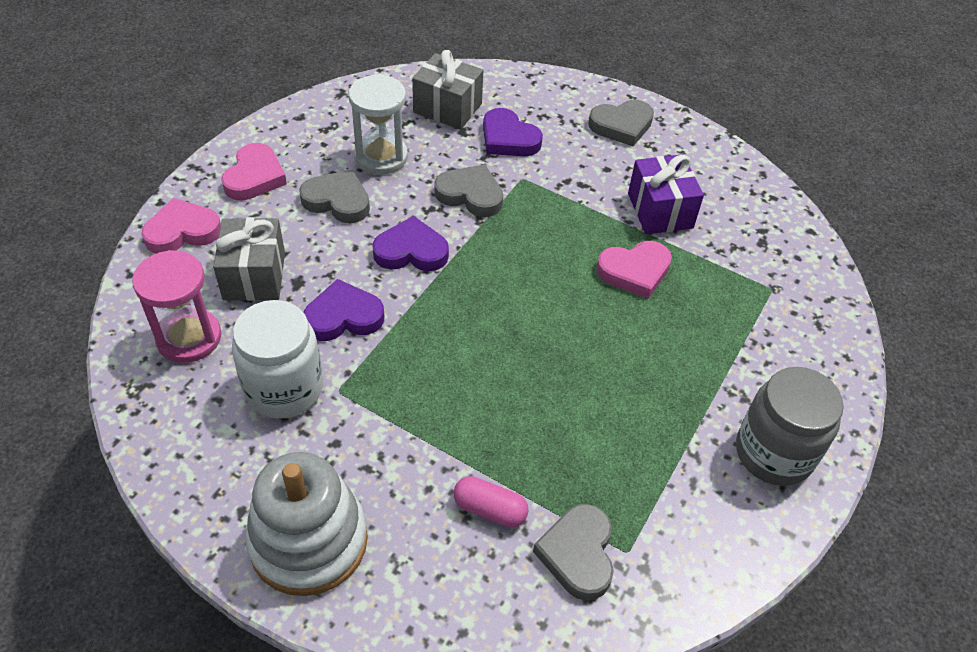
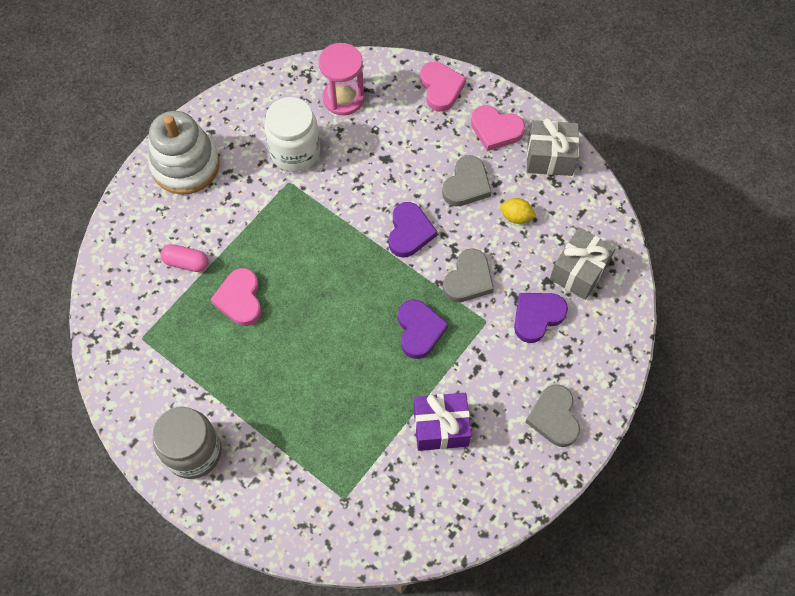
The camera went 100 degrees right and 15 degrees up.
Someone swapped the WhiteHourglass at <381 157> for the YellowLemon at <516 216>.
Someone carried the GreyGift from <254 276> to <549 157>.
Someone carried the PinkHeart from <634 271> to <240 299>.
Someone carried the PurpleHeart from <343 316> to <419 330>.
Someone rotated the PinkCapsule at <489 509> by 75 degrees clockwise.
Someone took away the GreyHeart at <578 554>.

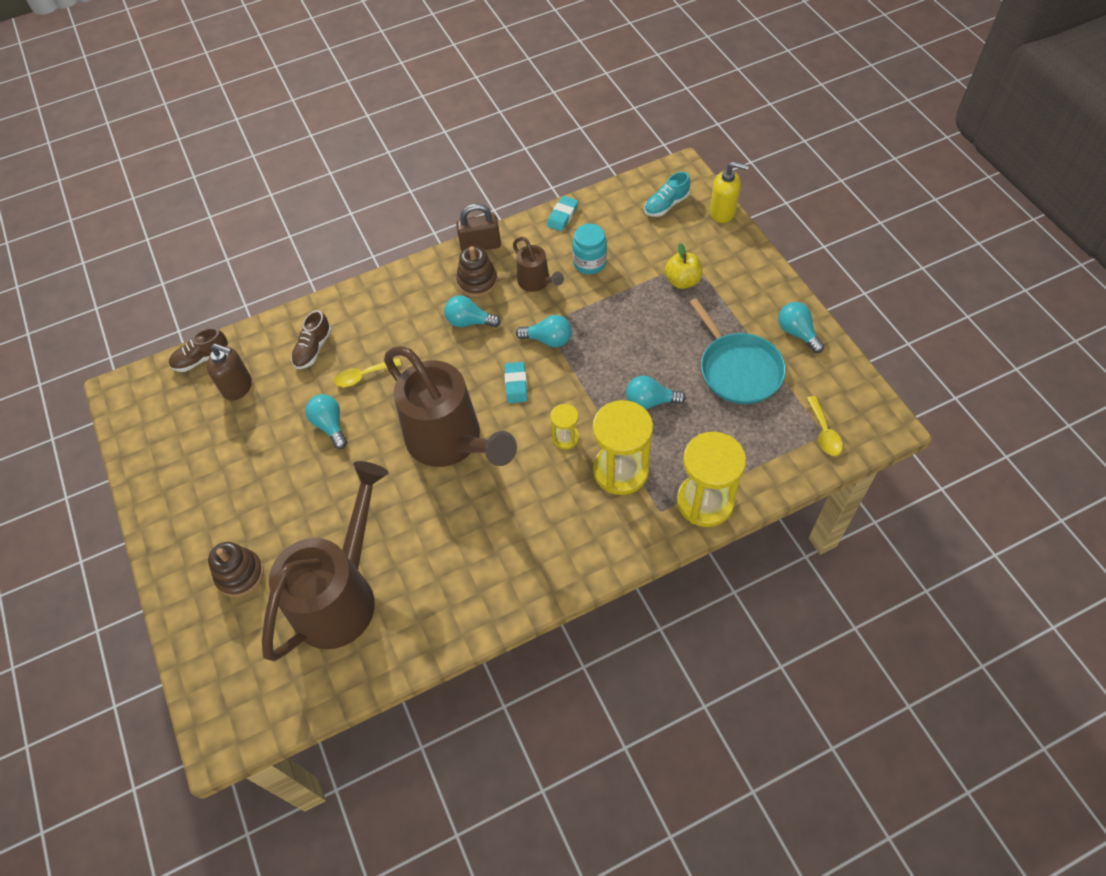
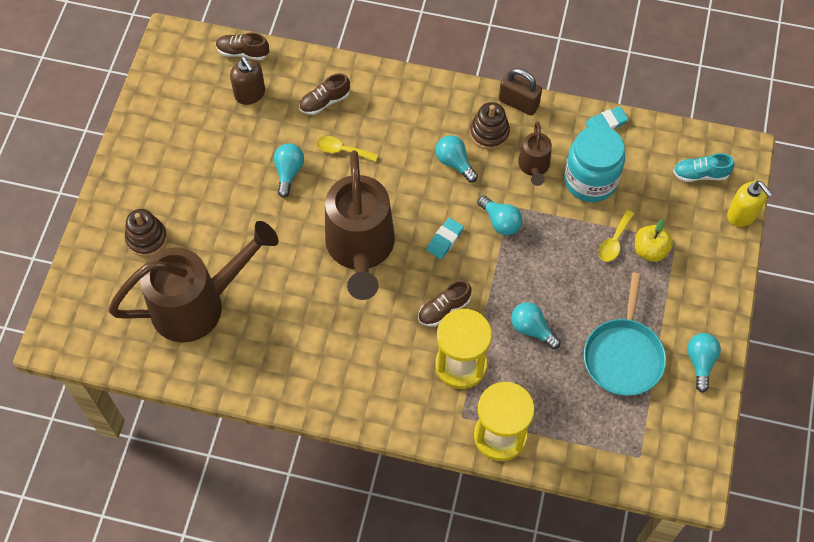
The camera went 35 degrees right and 5 degrees up.
Someone scaled the TurquoiseJar at <589 263> by 1.62.
Someone carried the YellowSpoon from <824 432> to <614 241>.
Someone swapped the YellowHourglass at <565 438> for the BrownShoe at <444 309>.

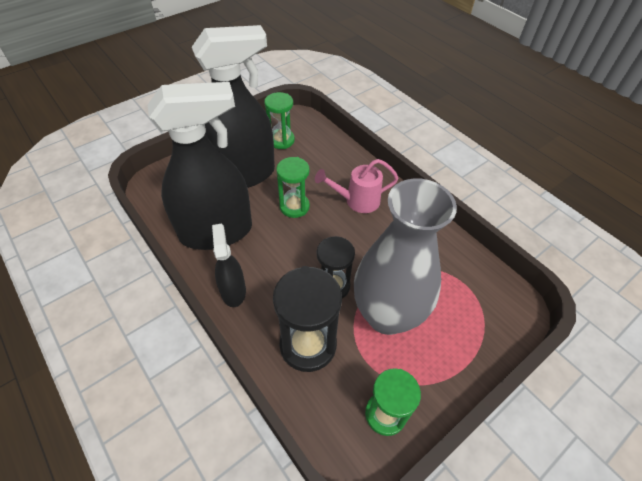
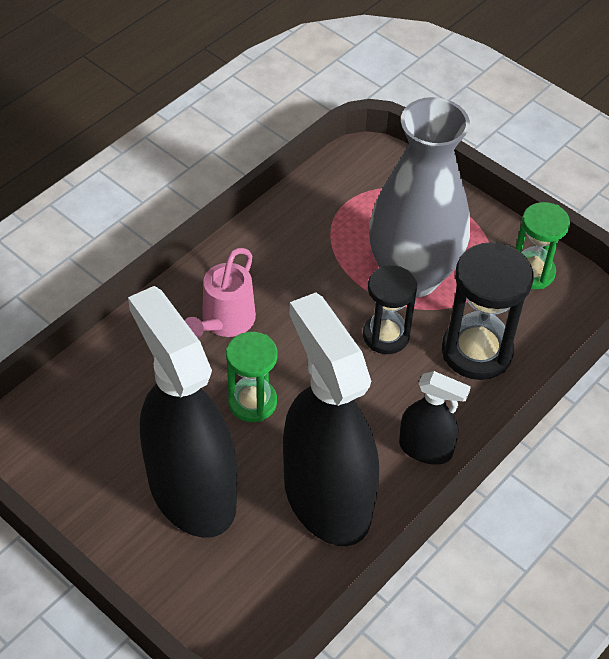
The camera went 100 degrees left and 0 degrees up.
Someone took away the GreenHourglass at <281 140>.
Someone rotated the PinkWateringCan at <357 201> by 45 degrees clockwise.
Someone rotated the BlackSprayBottle at <233 291> by 135 degrees counterclockwise.

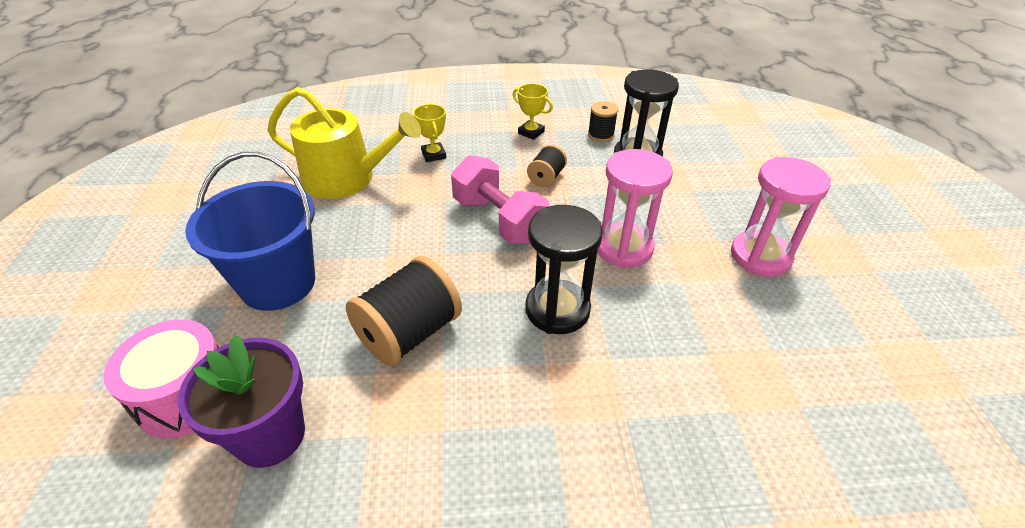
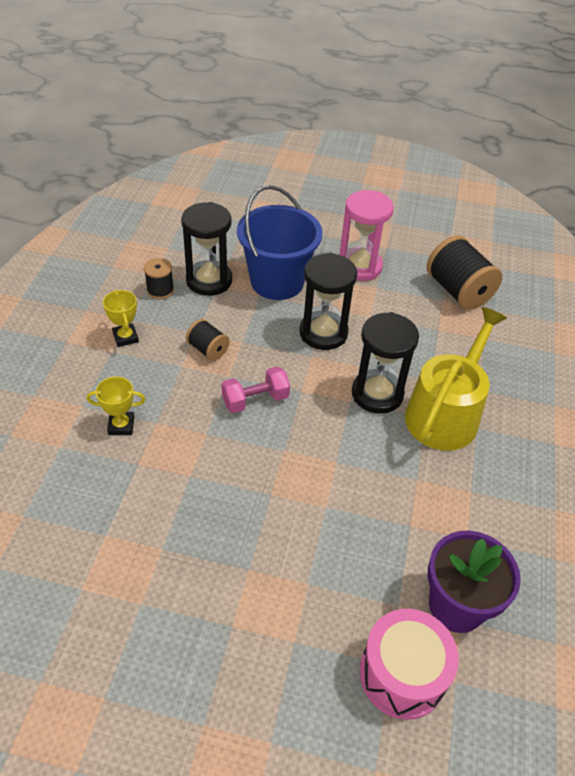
The camera went 75 degrees left and 5 degrees up.
Someone rotated the YellowTrophy at <531 132> by 75 degrees counterclockwise.
Someone carried the YellowWateringCan from <347 179> to <445 413>.
Someone repainted the PinkHourglass at <623 248>, which became the BlackHourglass at <323 333>.
Someone carried the BlueBucket from <278 283> to <277 281>.
Someone scaled the PinkDumbbell at <499 220> by 0.65.
Someone carried the BlackSpool from <409 333> to <458 291>.

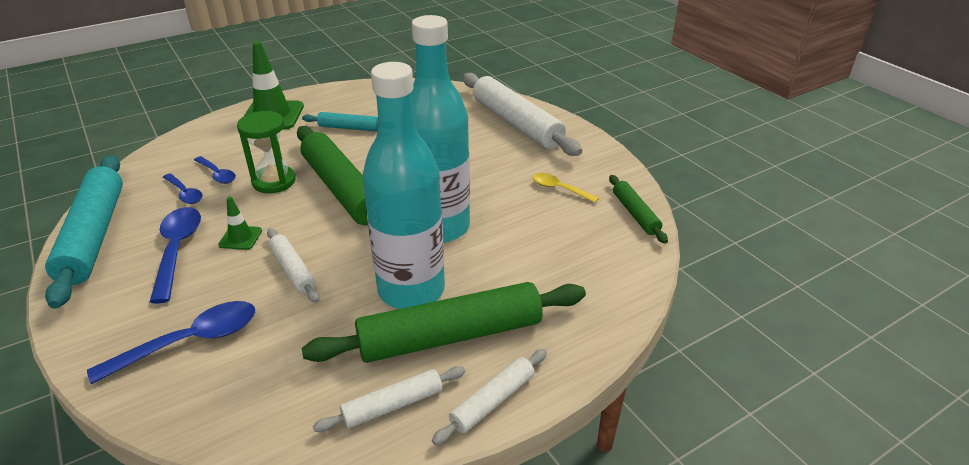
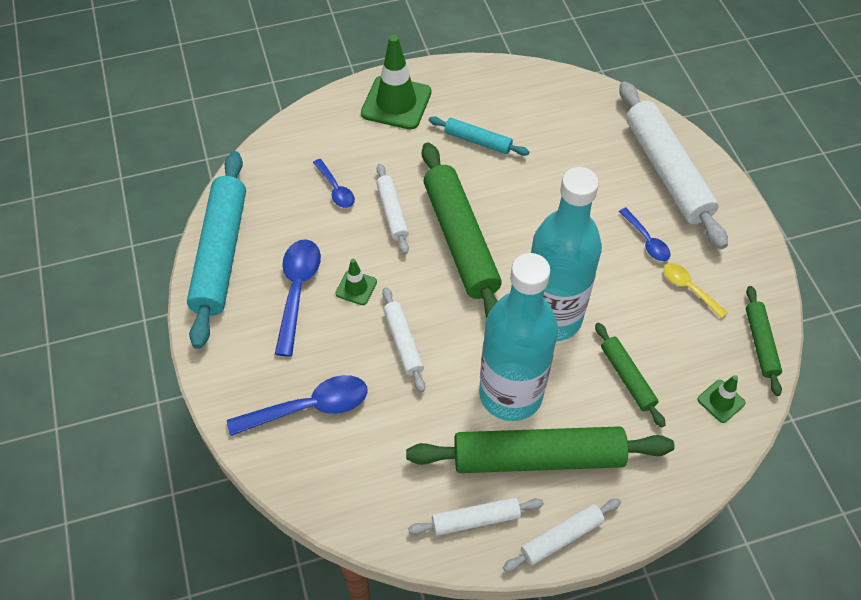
The camera went 15 degrees right and 20 degrees up.
Someone swapped the GreenHourglass at <274 181> for the WhiteRollingPin at <392 212>.
Someone carried the BlueSpoon from <185 193> to <646 240>.
Someone put down the GreenRollingPin at <627 377>.
Someone put down the GreenTrafficCone at <721 401>.

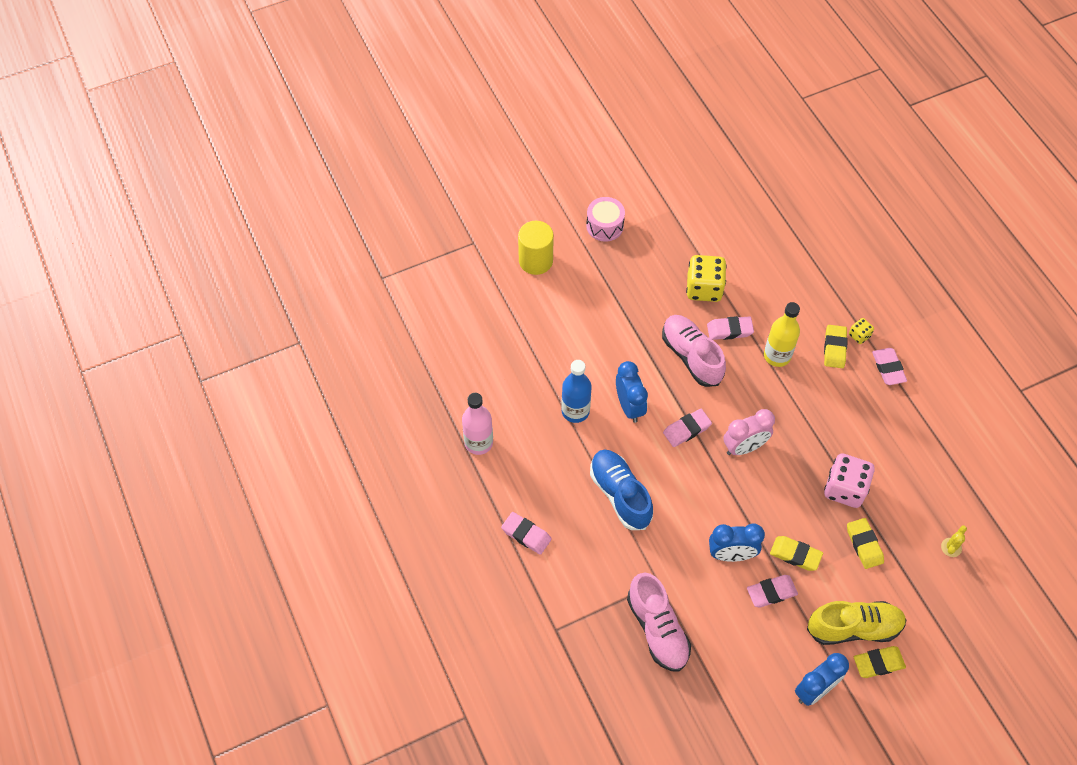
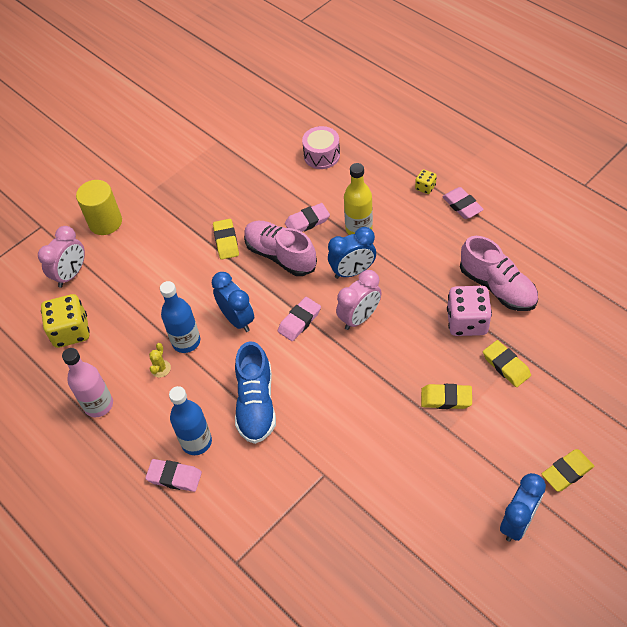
The camera went 15 degrees left and 5 degrees down.
Someone carried the PinkDrum from <604 226> to <322 155>.
Someone carried the YellowDice from <704 288> to <71 331>.
Someone carried the YellowEraser from <834 348> to <226 241>.
Someone rotated the BlueShoe at <620 494> by 135 degrees counterclockwise.
Someone carried the BlueClock from <731 554> to <352 272>.
Someone carried the YellowCactus from <951 547> to <160 368>.
Someone carried the PinkShoe from <657 629> to <497 287>.
Someone took away the PinkEraser at <771 592>.
Someone took away the YellowShoe at <854 628>.
Someone put down the PinkClock at <71 274>.
Someone put down the BlueBottle at <196 442>.

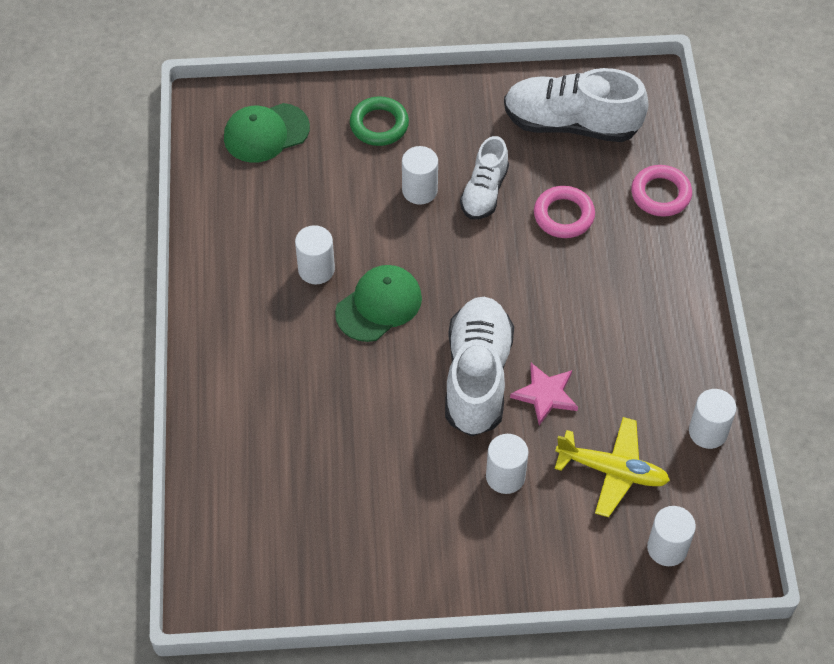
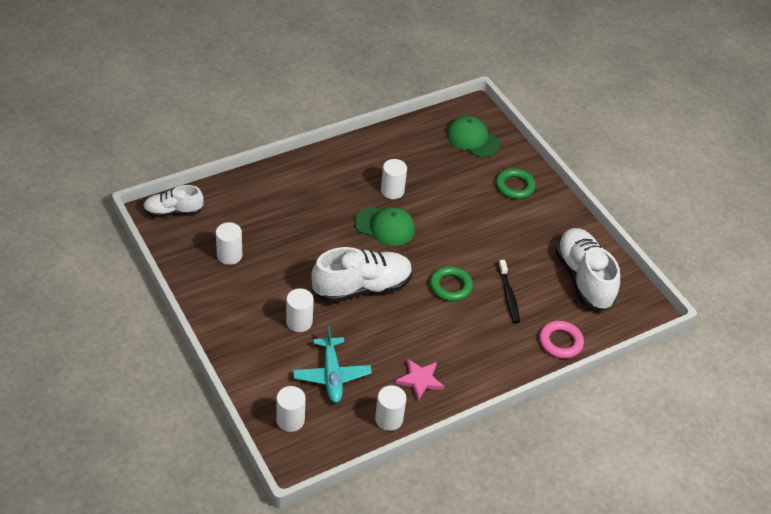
The camera went 60 degrees right and 10 degrees down.
Someone carried the WhiteShoe from <484 192> to <173 211>.
Someone carried the WhiteCylinder from <419 190> to <229 255>.
Someone swapped the PinkRing at <563 215> for the BlackToothbrush at <508 295>.
Someone carried the PinkStar from <545 395> to <420 380>.
Someone repainted the YellowPlane at <612 471>, which became the TurquoisePlane at <331 375>.
Someone put down the GreenRing at <450 286>.

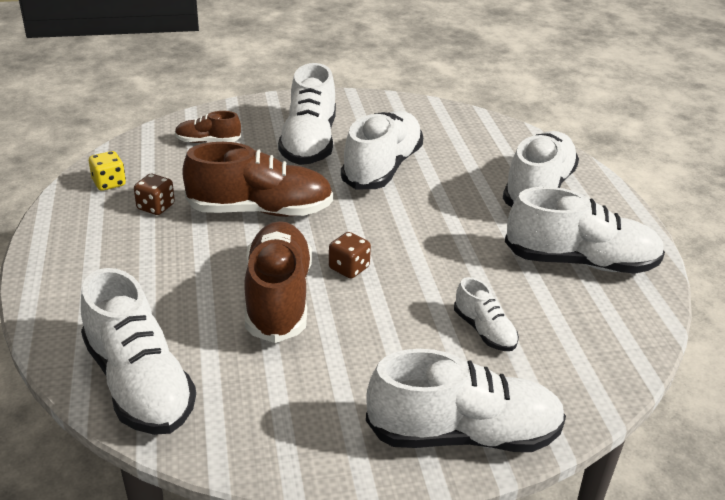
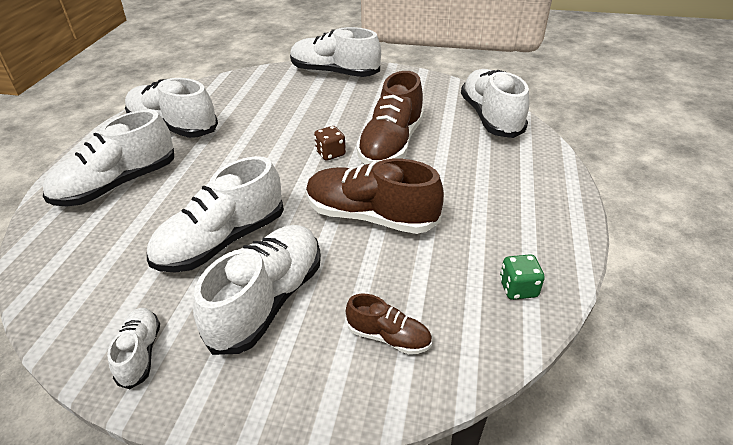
The camera went 155 degrees left and 5 degrees up.
Someone repainted the YellowDice at <109 183>, which became the GreenDice at <518 288>.
Someone took away the BrownDice at <156 207>.
Someone carried the WhiteShoe from <484 331> to <140 353>.

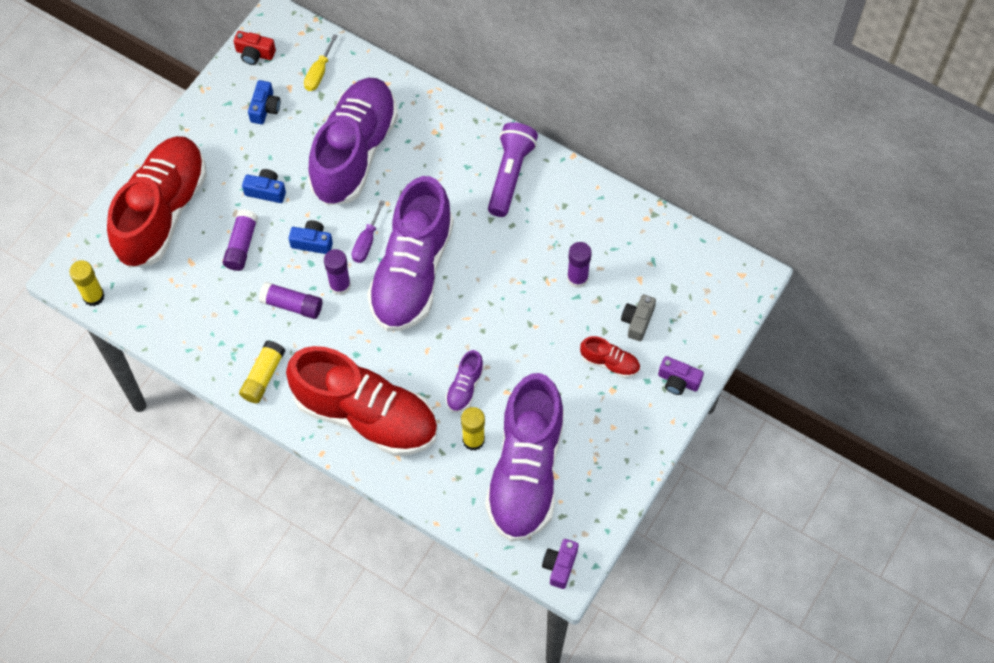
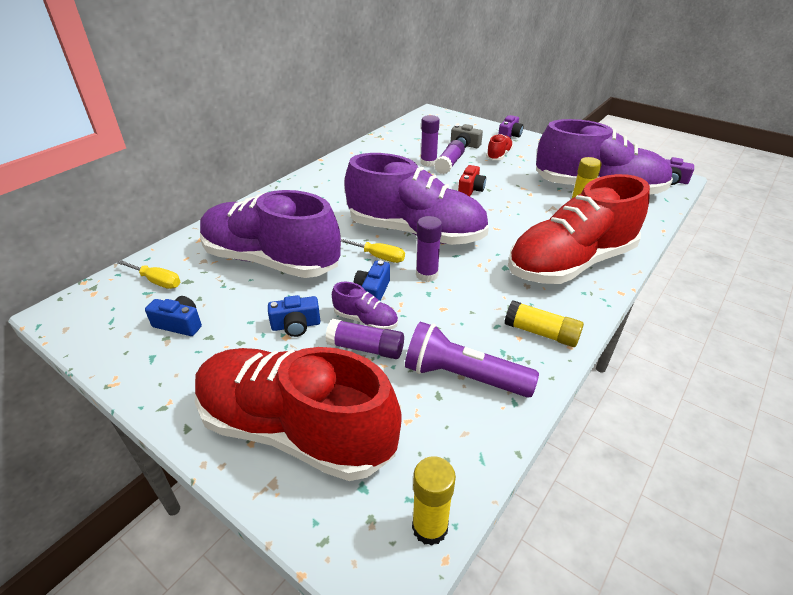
The camera went 85 degrees left and 25 degrees down.
Someone carried the RedCamera from <255 54> to <470 189>.
Someone carried the PurpleFlashlight from <510 175> to <463 376>.
Someone rotated the BlueCamera at <266 191> by 120 degrees counterclockwise.
Someone repainted the PurpleScrewdriver at <366 242>, which became the YellowScrewdriver at <378 257>.
Someone carried the PurpleGlueStick from <292 305> to <449 164>.
Someone rotated the RedShoe at <366 415> by 150 degrees counterclockwise.
Someone carried the PurpleShoe from <465 387> to <365 320>.

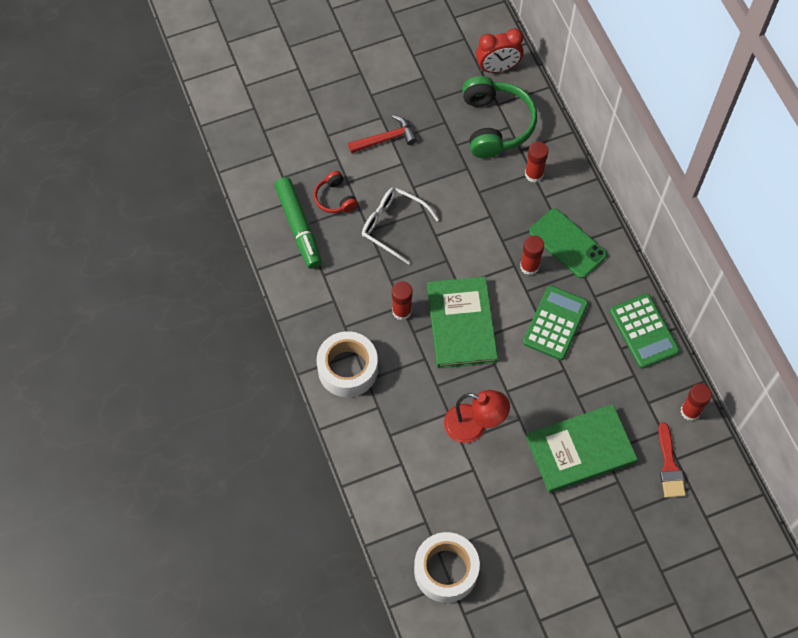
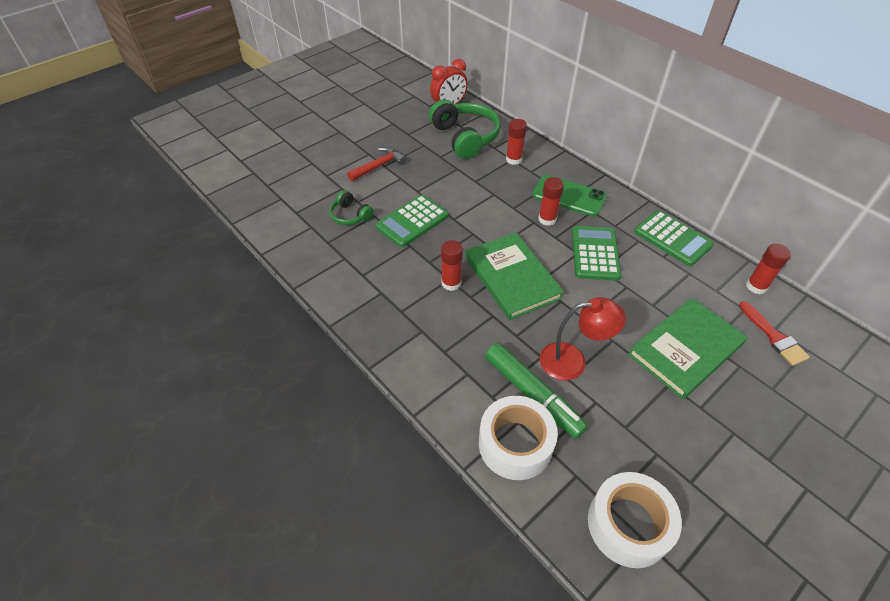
The camera went 20 degrees left and 15 degrees down.
Someone repainted the RedHeadphones at <335 198>, which became the GreenHeadphones at <350 215>.
Someone carried the GreenMarker from <299 227> to <533 394>.
Someone swapped the WhiteGlasses at <393 226> for the GreenCalculator at <412 221>.
Someone carried the WhiteTape from <348 369> to <515 444>.

